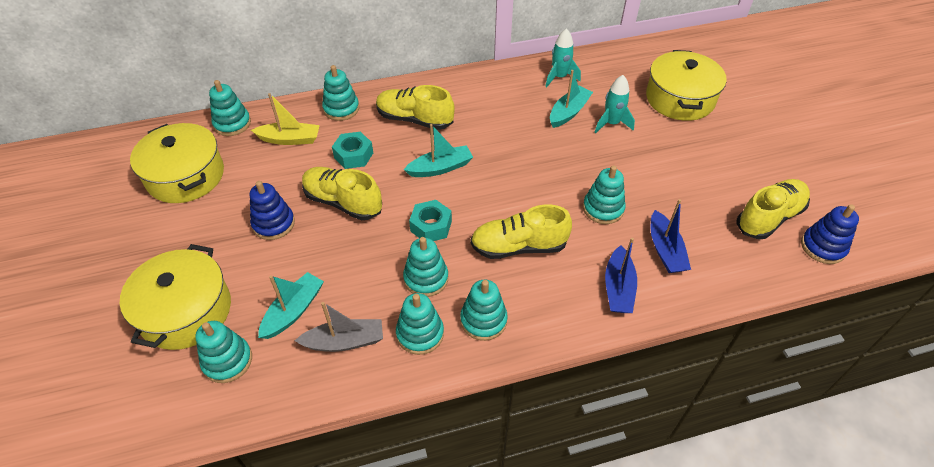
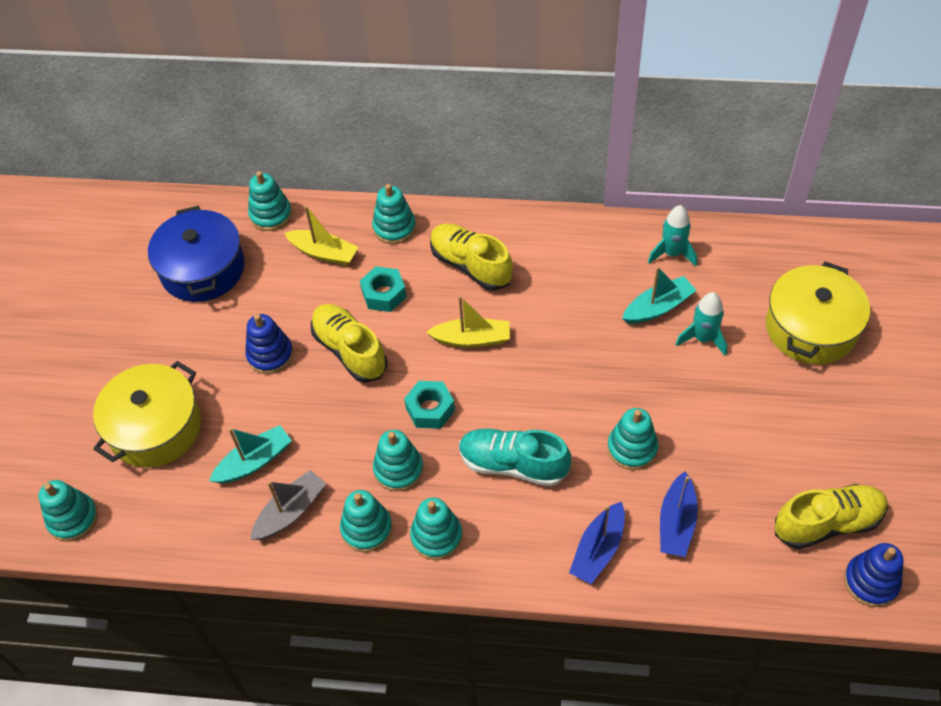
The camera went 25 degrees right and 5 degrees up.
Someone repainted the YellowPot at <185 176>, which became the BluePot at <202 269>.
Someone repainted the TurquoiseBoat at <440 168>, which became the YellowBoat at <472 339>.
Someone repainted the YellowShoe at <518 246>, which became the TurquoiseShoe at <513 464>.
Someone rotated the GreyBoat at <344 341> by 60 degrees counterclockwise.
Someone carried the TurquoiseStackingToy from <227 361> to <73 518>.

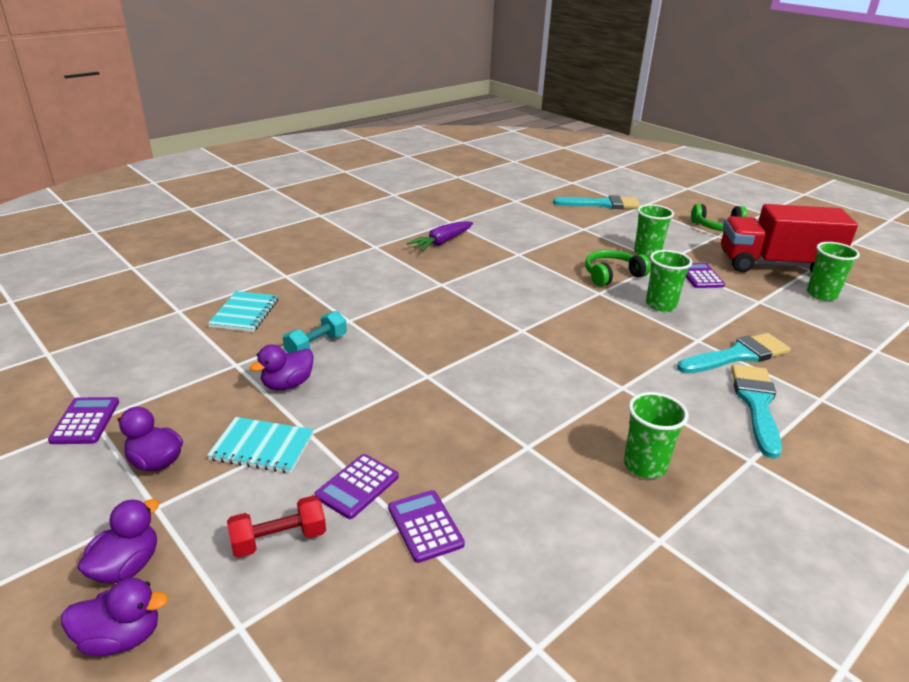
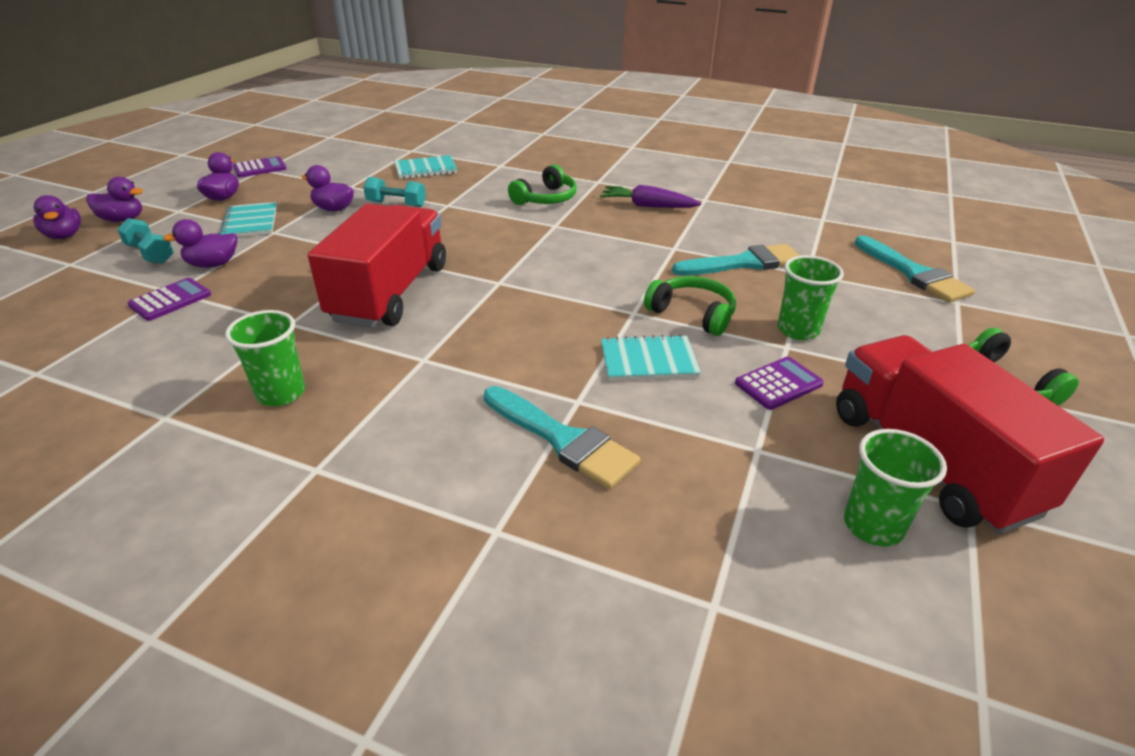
The camera went 65 degrees right and 5 degrees up.
Someone swapped the GreenCup at <660 305> for the TurquoiseNotebook at <648 360>.
Someone carried the TurquoiseBrush from <756 404> to <744 263>.
Someone swapped the PurpleCalculator at <357 486> for the PurpleDuck at <213 264>.
Someone repainted the RedDumbbell at <279 539>, which became the TurquoiseDumbbell at <150 254>.
Someone put down the GreenHeadphones at <546 198>.
Someone put down the RedTruck at <390 293>.

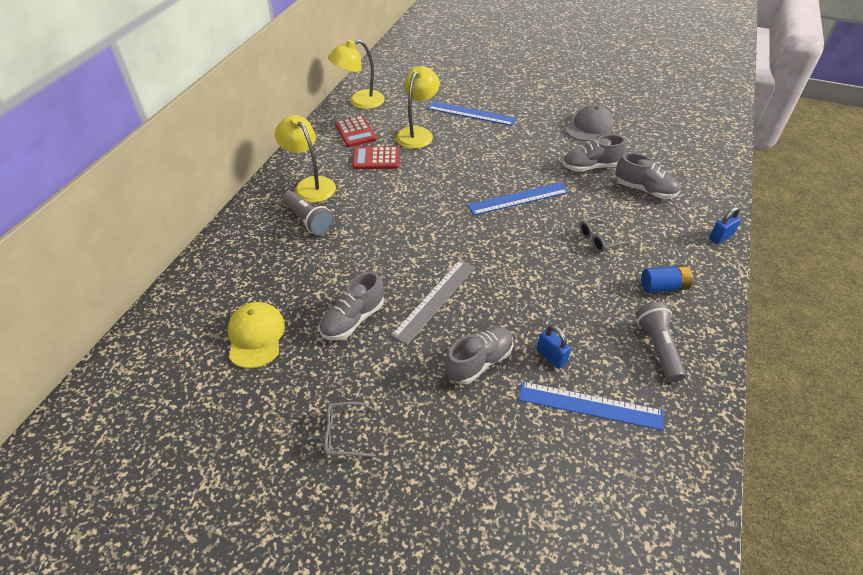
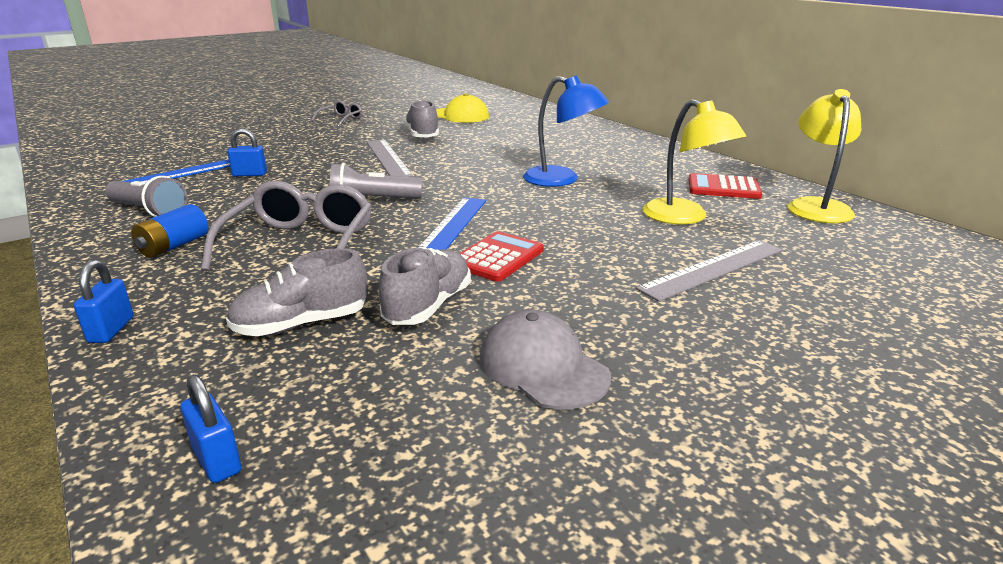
The camera went 125 degrees right and 20 degrees down.
Someone repainted the BlueRuler at <471 113>, which became the GreyRuler at <713 269>.
Someone rotated the GreyCap at <589 127> by 150 degrees clockwise.
Someone took away the YellowLamp at <310 185>.
Someone carried the RedCalculator from <376 159> to <497 257>.
Someone carried the GreyFlashlight from <309 220> to <372 201>.
Someone scaled the GreyGlasses at <599 239> by 2.00.
Someone took away the GreyShoe at <479 362>.
Someone put down the BlueLamp at <562 179>.
Someone put down the BluePadlock at <217 460>.

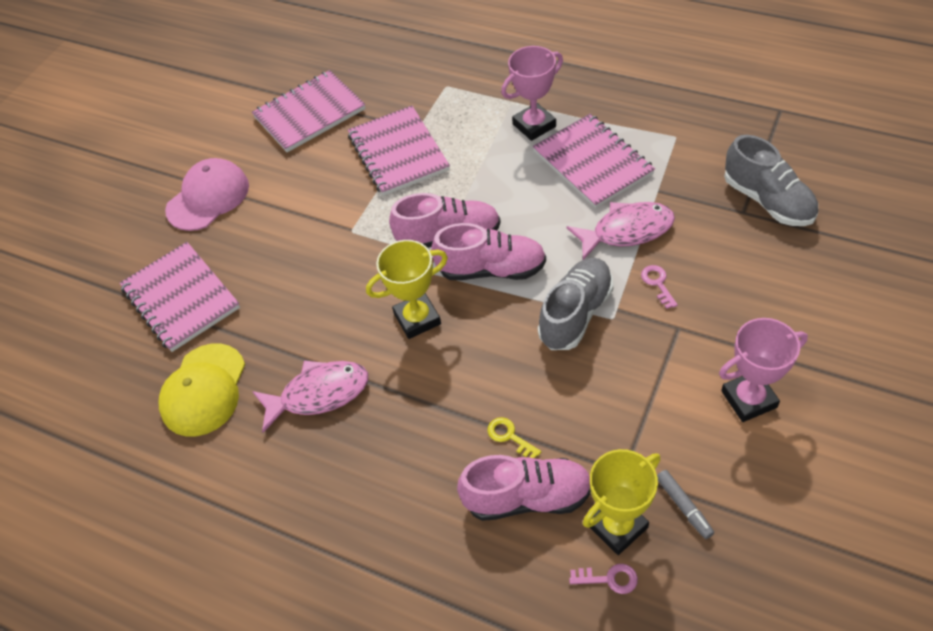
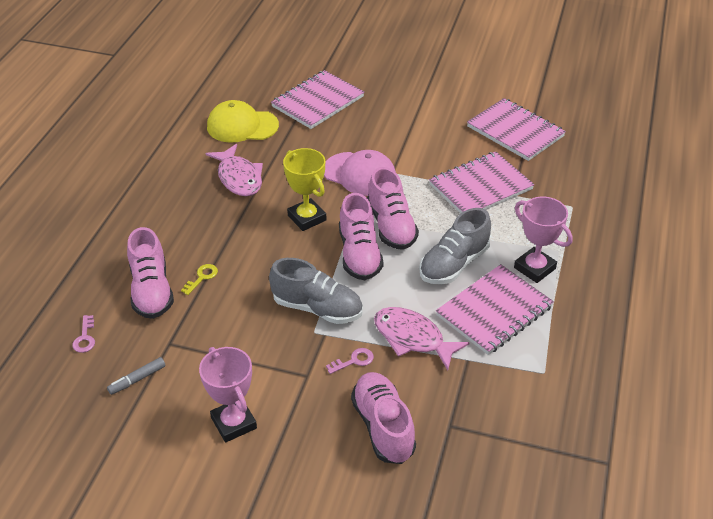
The camera went 75 degrees right and 10 degrees down.
Someone carried the GreyShoe from <767 201> to <454 264>.
Someone carried the PinkCap from <208 197> to <359 174>.
Someone rotated the PinkFish at <627 231> by 150 degrees clockwise.
Someone took away the YellowTrophy at <617 526>.
Someone put down the PinkShoe at <383 427>.

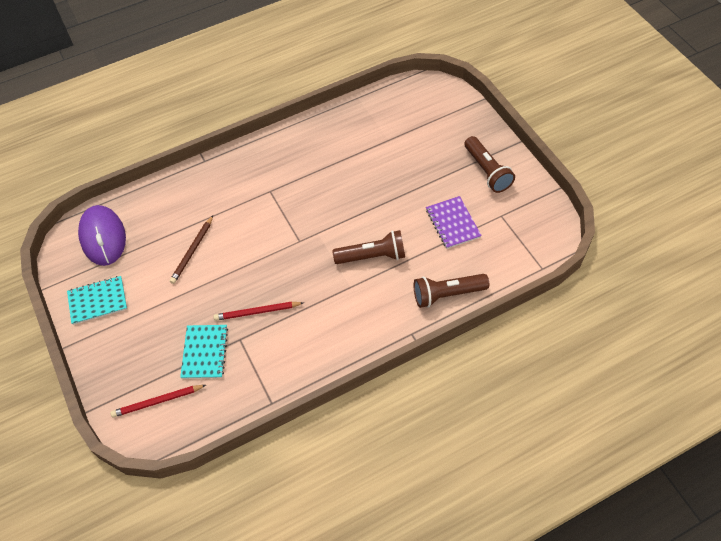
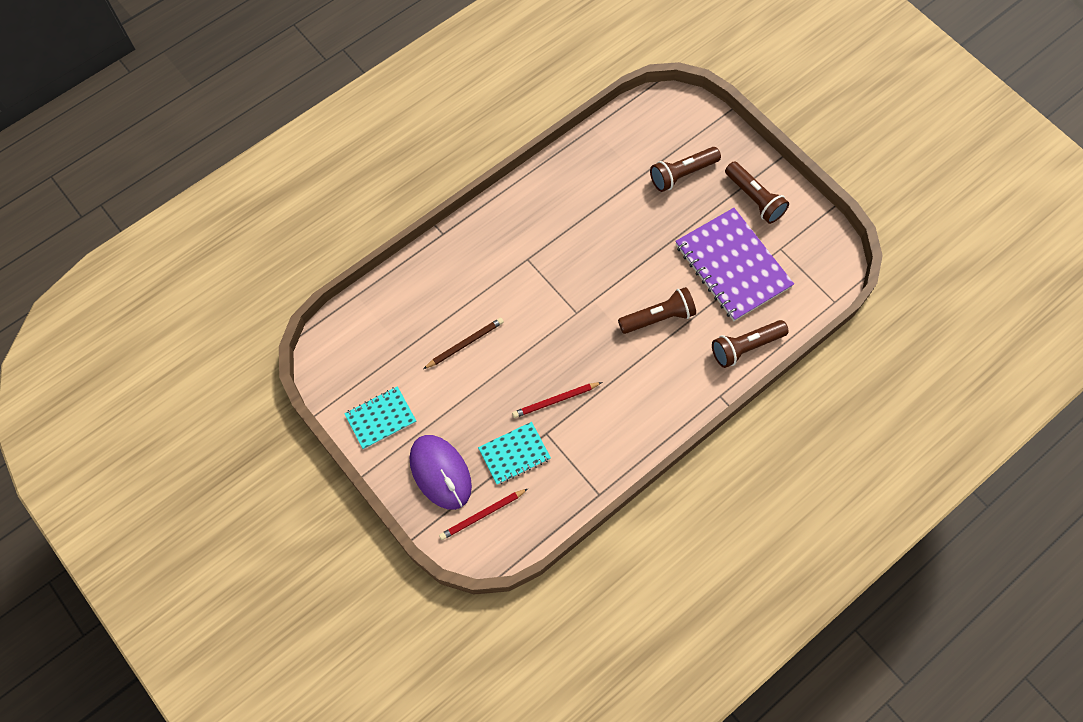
The camera went 15 degrees left and 10 degrees up.
Someone scaled the PurpleNotebook at <452 223> by 1.81.
Someone carried the PurpleMouse from <103 237> to <440 473>.
Someone rotated the BrownPencil at <192 251> by 135 degrees counterclockwise.
Someone rotated the TurquoiseNotebook at <205 352> by 75 degrees clockwise.
Someone put down the BrownFlashlight at <682 174>.

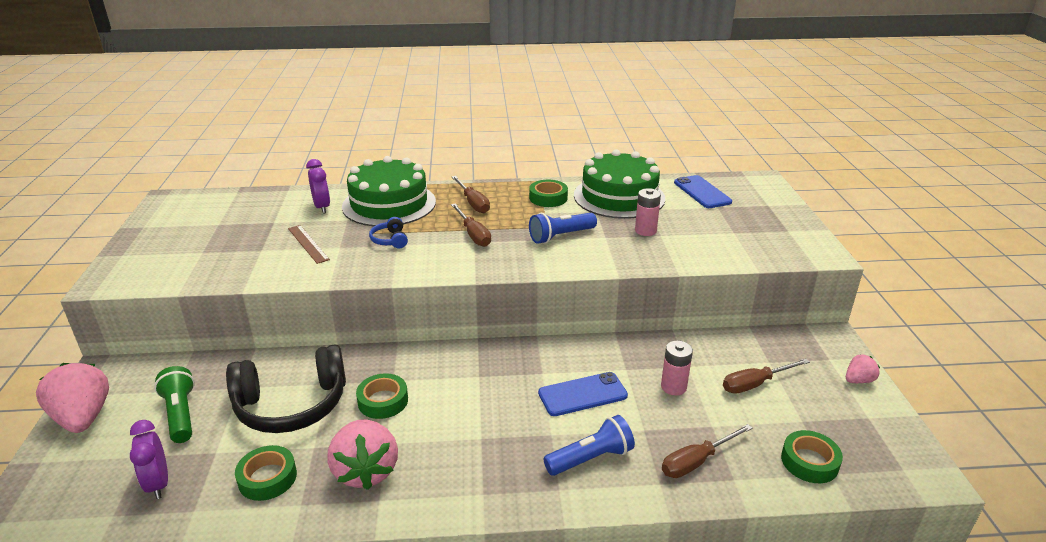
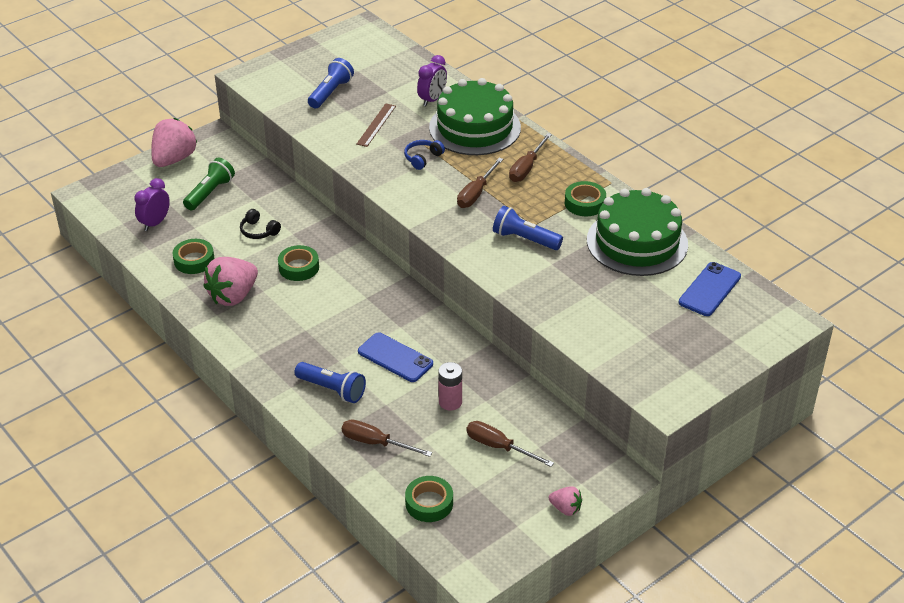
The camera went 55 degrees right and 10 degrees up.
Someone took away the PinkBattery at <645 231>.
Someone scaled the BlackHeadphones at <292 405> by 0.43.
Someone put down the BlueFlashlight at <331 92>.

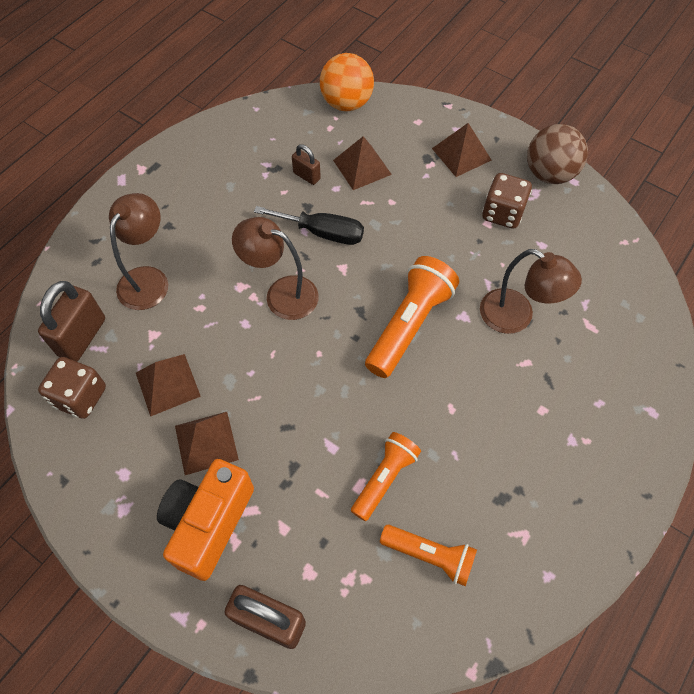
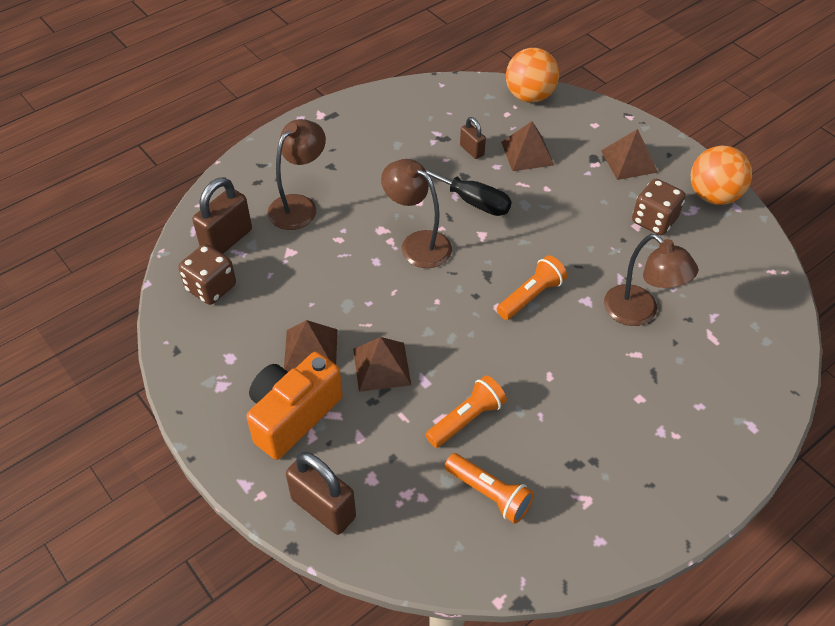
The camera went 15 degrees right and 10 degrees down.
Someone repainted the BrownBall at <549 174>, which became the OrangeBall at <713 196>.
Someone scaled the OrangeFlashlight at <409 324> by 0.64.
Someone carried the BrownPyramid from <167 384> to <381 366>.

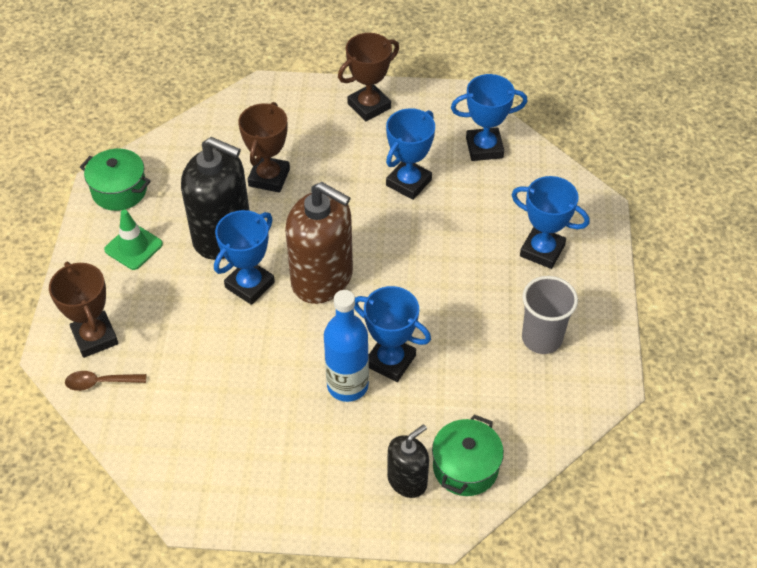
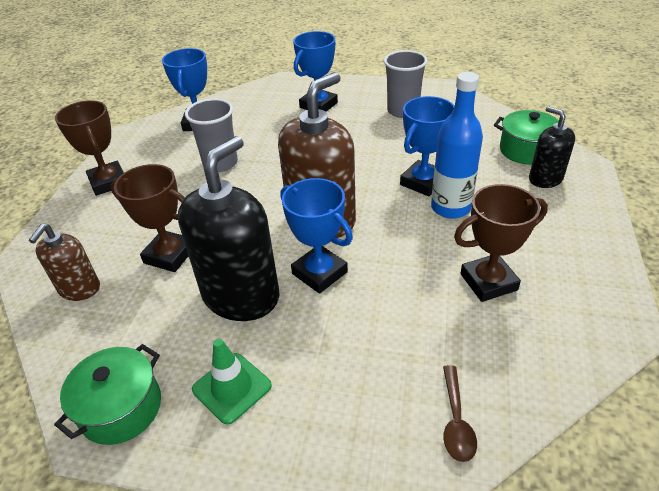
The camera went 80 degrees left and 10 degrees down.
Someone swapped the BlueTrophy at <408 182> for the GreyCup at <220 163>.
Someone carried the BrownTrophy from <95 337> to <488 282>.
Someone put down the BrownSoapDispenser at <79 289>.

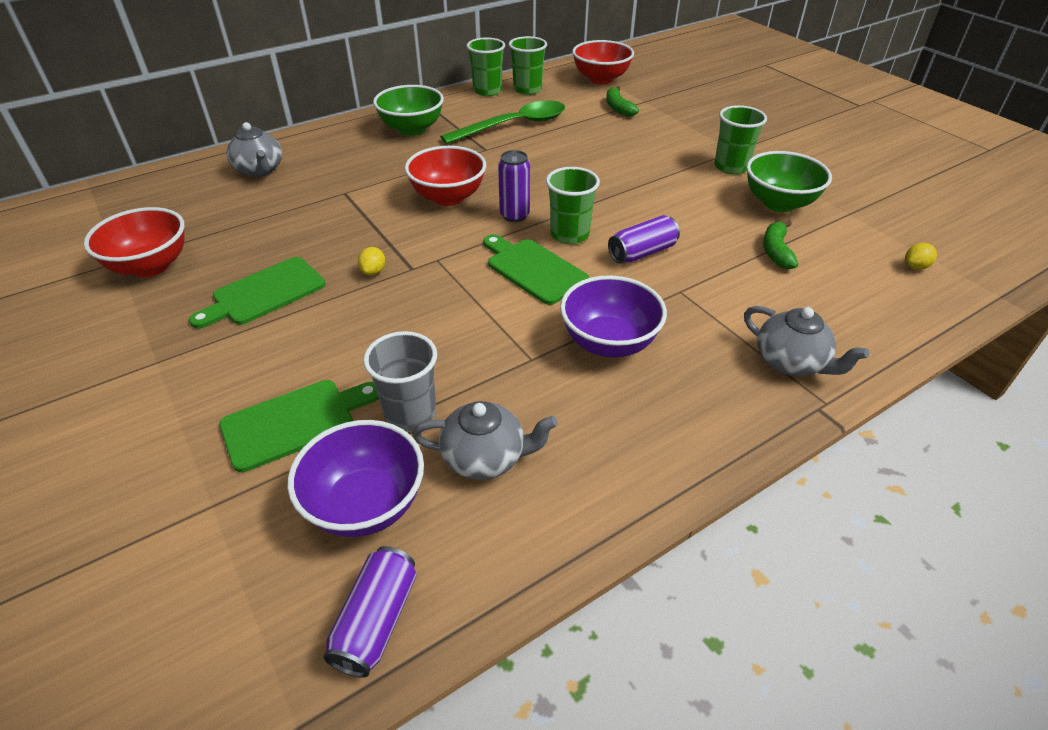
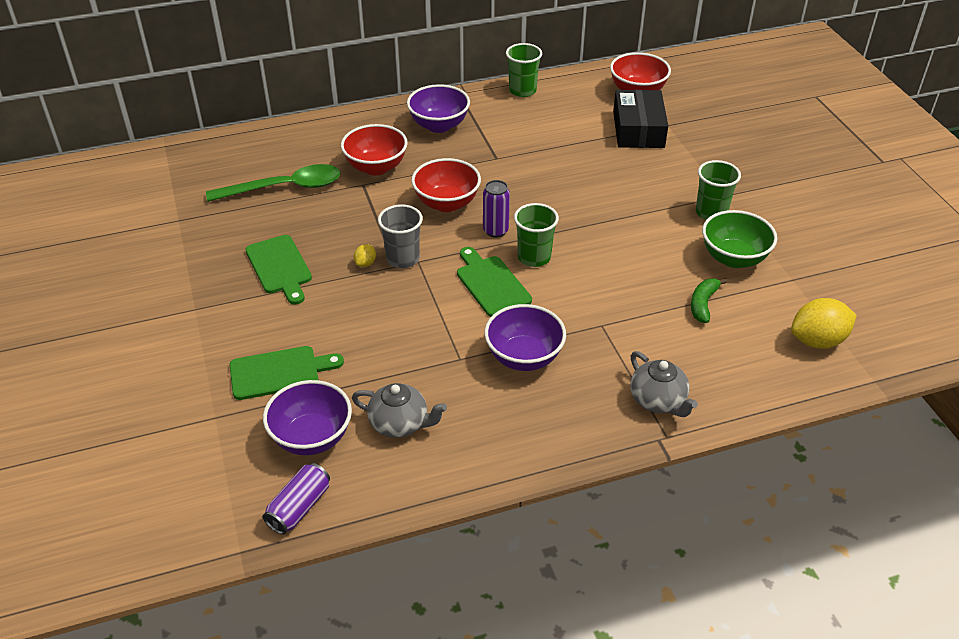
The camera went 15 degrees right and 0 degrees up.
Someone took away the GreenCup at <527 90>.
Someone repainted the GreenBowl at <412 129>, which became the PurpleBowl at <439 125>.
Someone swapped the GreenBanana at <618 108> for the BlackBox at <638 129>.
Someone carried the GreenSpoon from <514 125> to <285 188>.
Someone took away the GreyTeapot at <260 170>.
Someone carried the RedBowl from <150 266> to <376 167>.
Someone took away the PurpleCan at <642 252>.
Someone scaled the YellowLemon at <915 267> by 2.16.
Someone rotated the GreenCuttingBoard at <264 293> by 90 degrees counterclockwise.
Someone carried the GreyCup from <410 413> to <403 259>.

